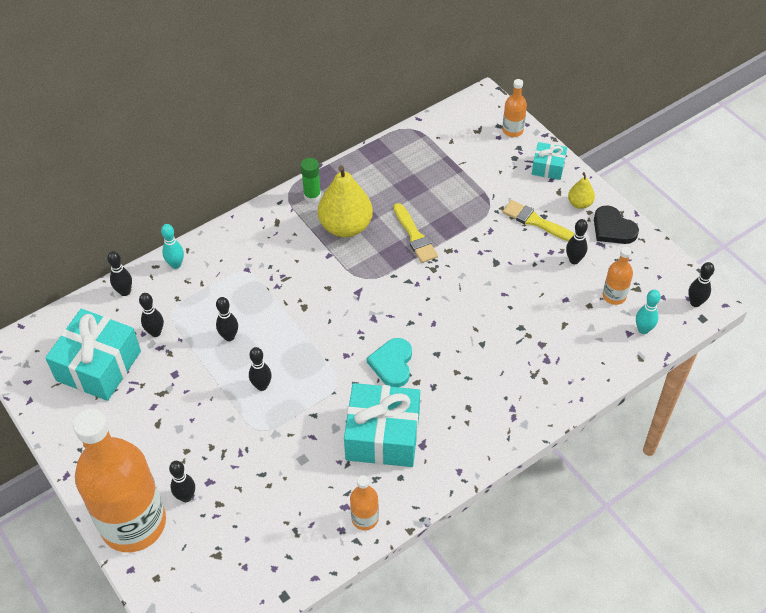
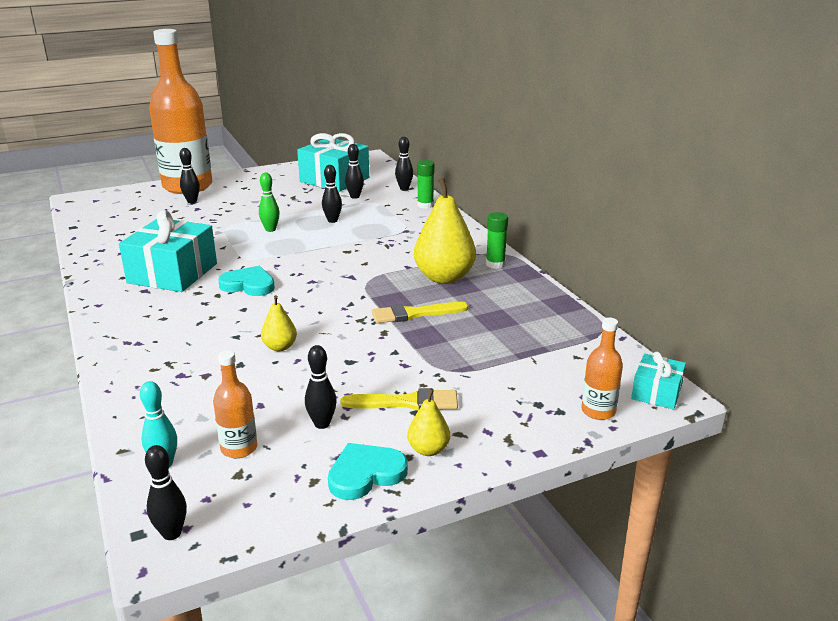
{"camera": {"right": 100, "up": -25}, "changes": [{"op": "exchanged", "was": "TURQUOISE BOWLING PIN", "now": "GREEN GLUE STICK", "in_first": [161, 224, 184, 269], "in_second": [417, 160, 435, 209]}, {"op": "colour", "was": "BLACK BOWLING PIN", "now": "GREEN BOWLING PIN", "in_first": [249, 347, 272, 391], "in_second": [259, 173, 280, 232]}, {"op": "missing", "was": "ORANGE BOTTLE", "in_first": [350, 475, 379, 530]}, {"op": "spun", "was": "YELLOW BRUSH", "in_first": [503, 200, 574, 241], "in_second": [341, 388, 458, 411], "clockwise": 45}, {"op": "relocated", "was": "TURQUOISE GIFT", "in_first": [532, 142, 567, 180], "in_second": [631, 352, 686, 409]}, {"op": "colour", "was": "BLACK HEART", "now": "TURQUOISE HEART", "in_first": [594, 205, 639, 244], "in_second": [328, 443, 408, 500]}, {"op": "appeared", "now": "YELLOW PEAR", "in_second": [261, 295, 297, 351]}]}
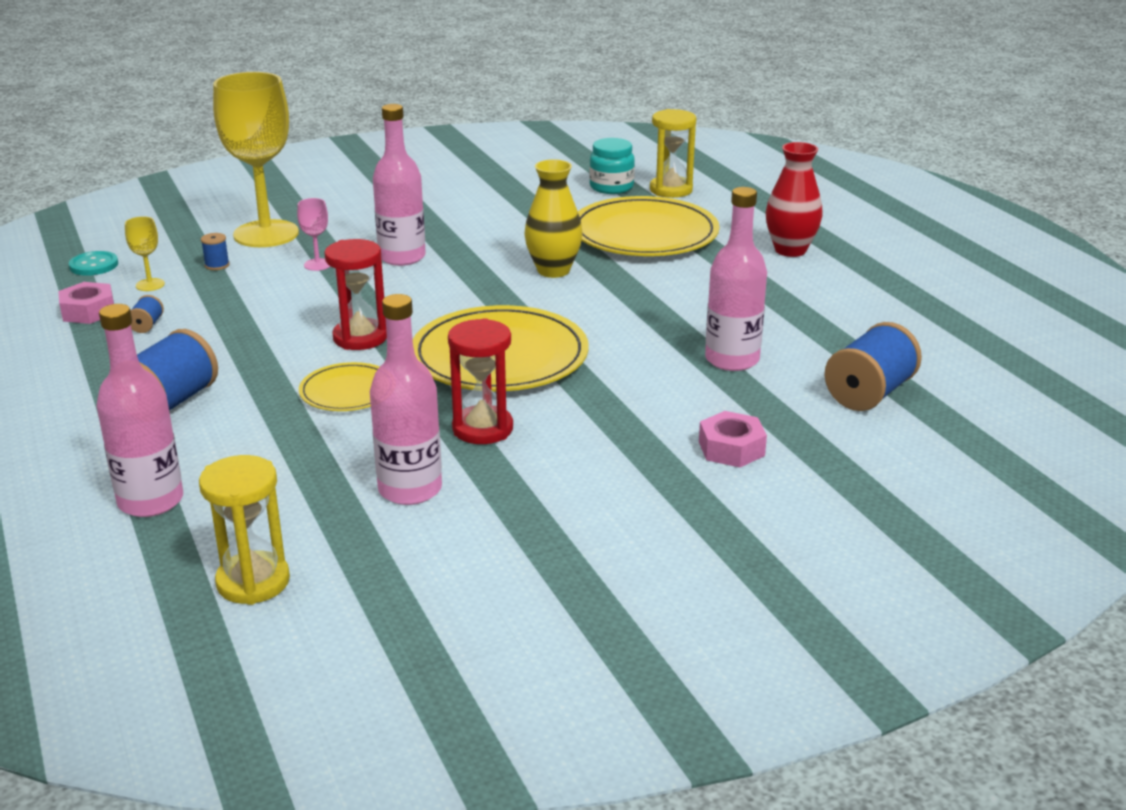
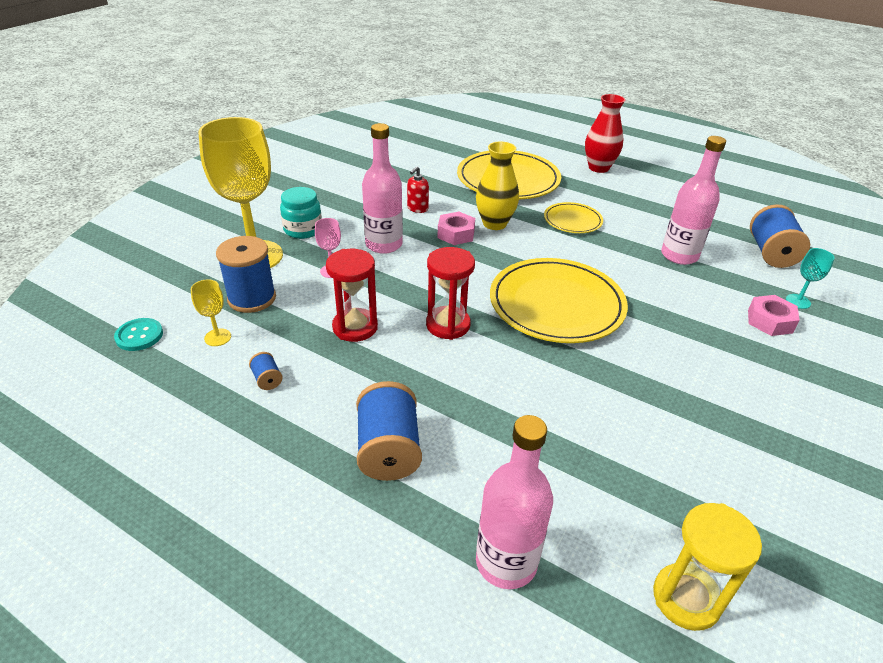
{"camera": {"right": -35, "up": 10}, "changes": [{"op": "relocated", "was": "PINK NUT", "in_first": [58, 282, 114, 324], "in_second": [437, 212, 475, 245]}, {"op": "size", "was": "BLUE SPOOL", "in_first": [201, 233, 230, 270], "in_second": [216, 236, 276, 313], "ratio": 2.21}, {"op": "relocated", "was": "YELLOW PLATE", "in_first": [299, 362, 380, 411], "in_second": [544, 202, 603, 233]}, {"op": "missing", "was": "PINK BOTTLE", "in_first": [370, 294, 442, 505]}, {"op": "relocated", "was": "RED HOURGLASS", "in_first": [448, 318, 513, 444], "in_second": [326, 249, 378, 342]}, {"op": "relocated", "was": "TURQUOISE JAR", "in_first": [589, 138, 635, 194], "in_second": [280, 187, 322, 239]}, {"op": "missing", "was": "YELLOW HOURGLASS", "in_first": [650, 109, 696, 198]}, {"op": "appeared", "now": "RED SOAP DISPENSER", "in_second": [407, 166, 429, 213]}, {"op": "appeared", "now": "TURQUOISE GOBLET", "in_second": [786, 248, 835, 309]}]}
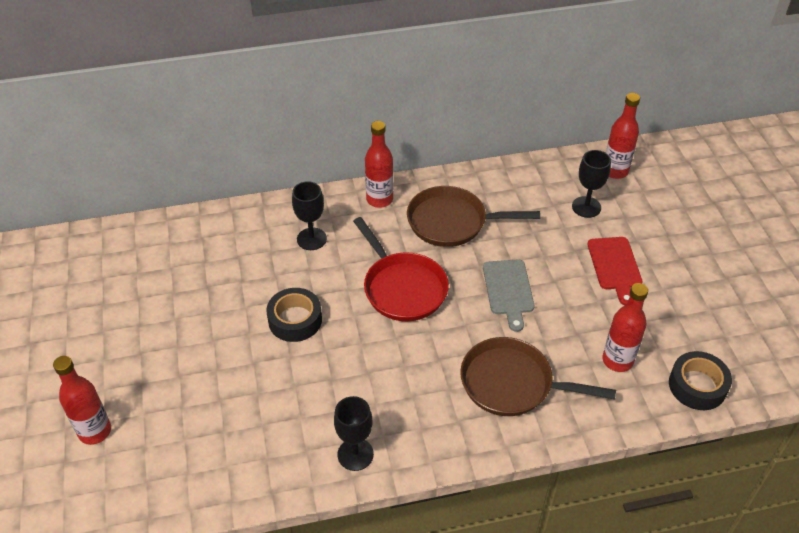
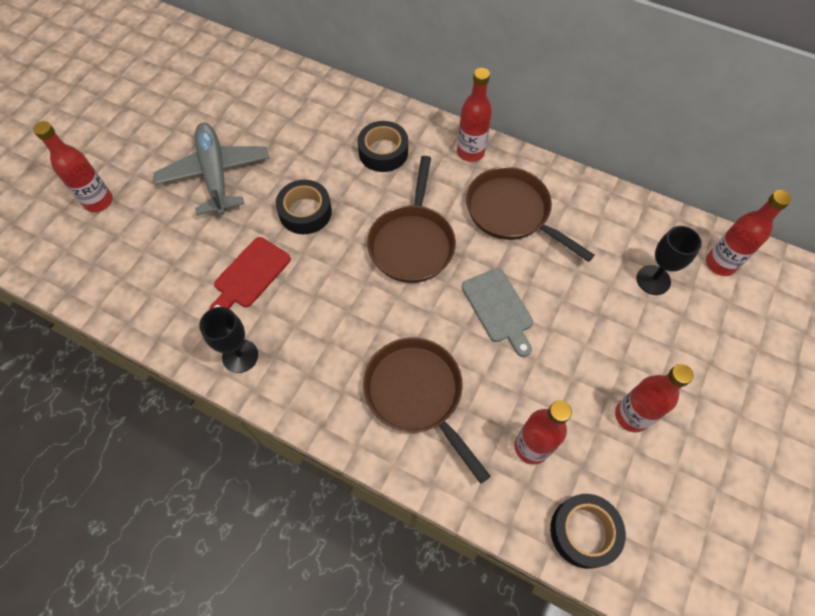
{"camera": {"right": 40, "up": 15}, "changes": [{"op": "exchanged", "was": "BLACK GOBLET", "now": "BLACK TAPE", "in_first": [292, 181, 327, 250], "in_second": [357, 121, 408, 172]}, {"op": "colour", "was": "RED PAN", "now": "BROWN PAN", "in_first": [353, 217, 449, 321], "in_second": [367, 156, 456, 283]}, {"op": "spun", "was": "GREY CUTTING BOARD", "in_first": [483, 260, 534, 332], "in_second": [462, 268, 533, 357], "clockwise": -60}, {"op": "relocated", "was": "RED CUTTING BOARD", "in_first": [587, 237, 642, 305], "in_second": [209, 237, 291, 310]}, {"op": "appeared", "now": "GREY PLANE", "in_second": [153, 123, 270, 215]}, {"op": "appeared", "now": "RED BOTTLE", "in_second": [615, 364, 694, 432]}]}
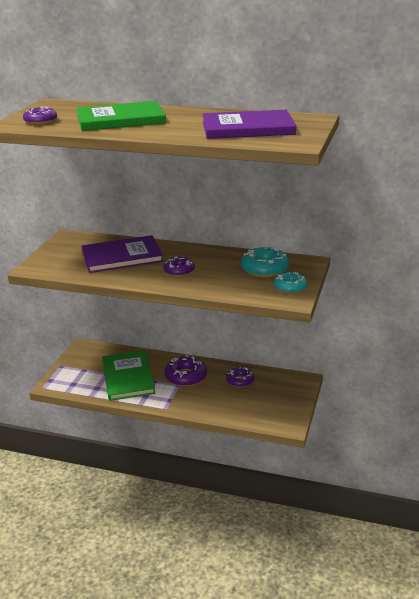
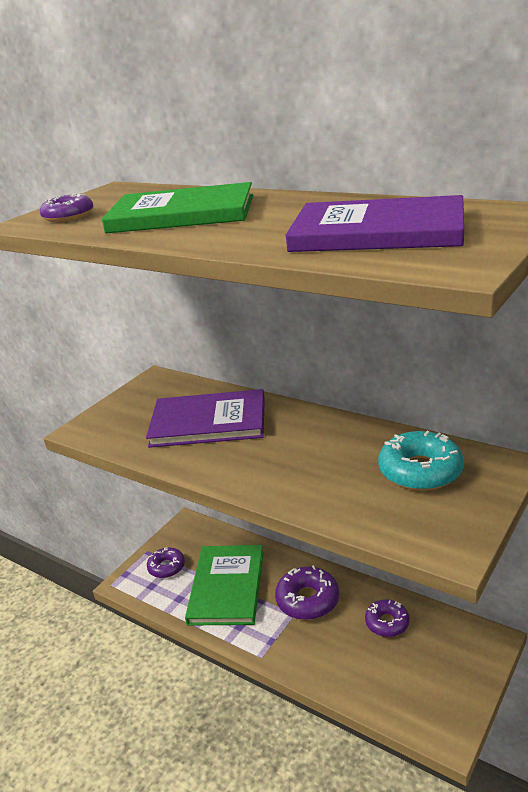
{"camera": {"right": 20, "up": 0}, "changes": [{"op": "relocated", "was": "PURPLE DONUT", "in_first": [163, 256, 195, 277], "in_second": [147, 548, 185, 578]}, {"op": "missing", "was": "TURQUOISE DONUT", "in_first": [274, 272, 307, 293]}]}
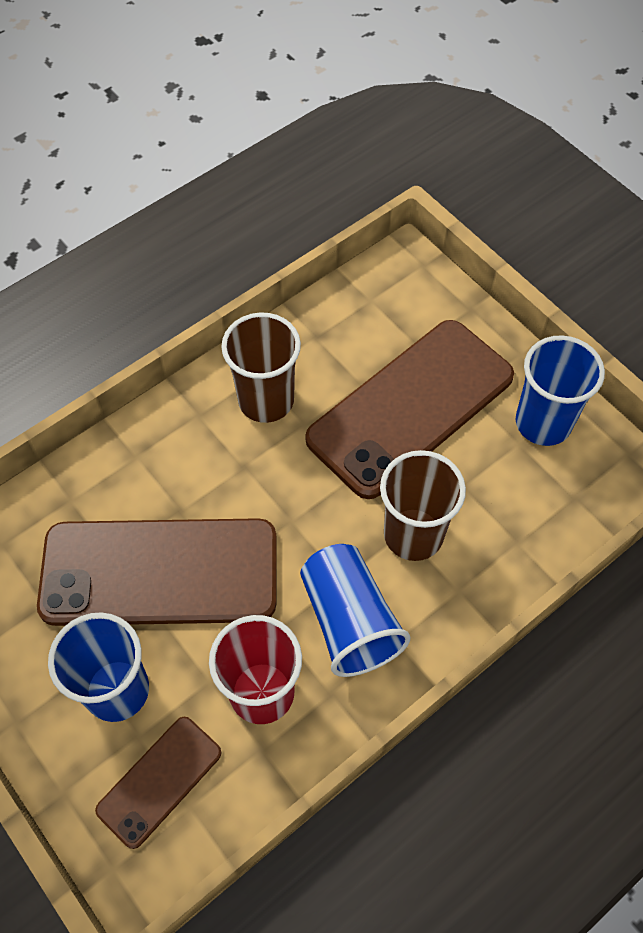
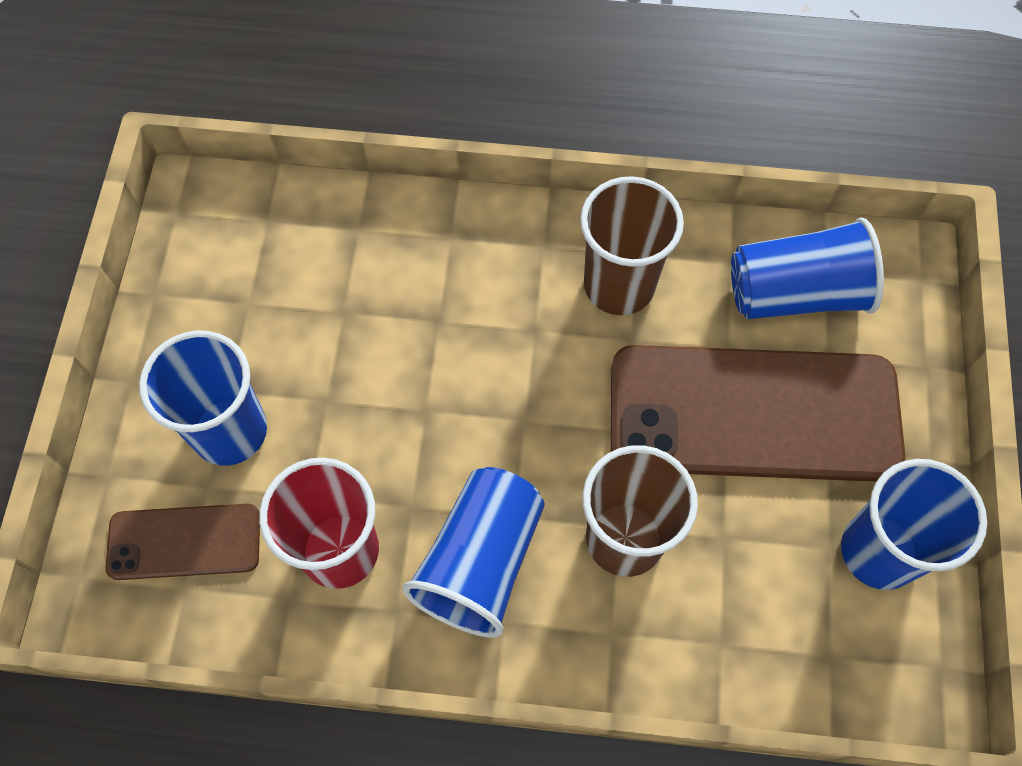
{"camera": {"right": 45, "up": 5}, "changes": [{"op": "missing", "was": "BROWN PHONE", "in_first": [37, 518, 277, 626]}, {"op": "appeared", "now": "BLUE CUP", "in_second": [731, 218, 884, 319]}]}
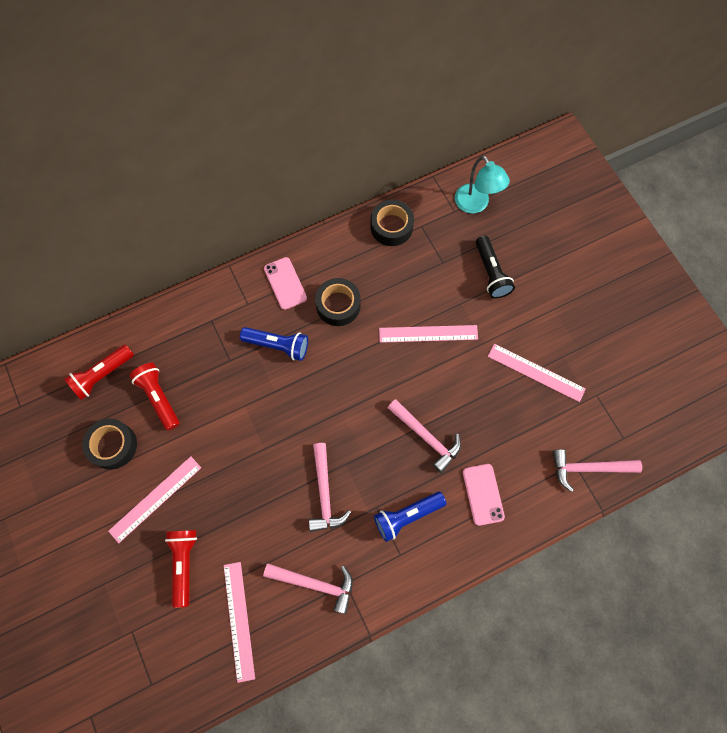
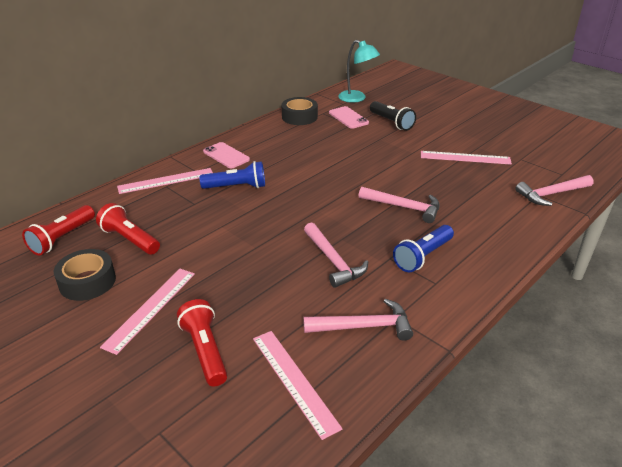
{"camera": {"right": -20, "up": -35}, "changes": [{"op": "missing", "was": "BLACK TAPE", "in_first": [315, 278, 361, 326]}, {"op": "relocated", "was": "PINK RULER", "in_first": [379, 325, 478, 343], "in_second": [117, 168, 213, 194]}, {"op": "relocated", "was": "PINK PHONE", "in_first": [463, 464, 505, 526], "in_second": [329, 106, 369, 129]}]}
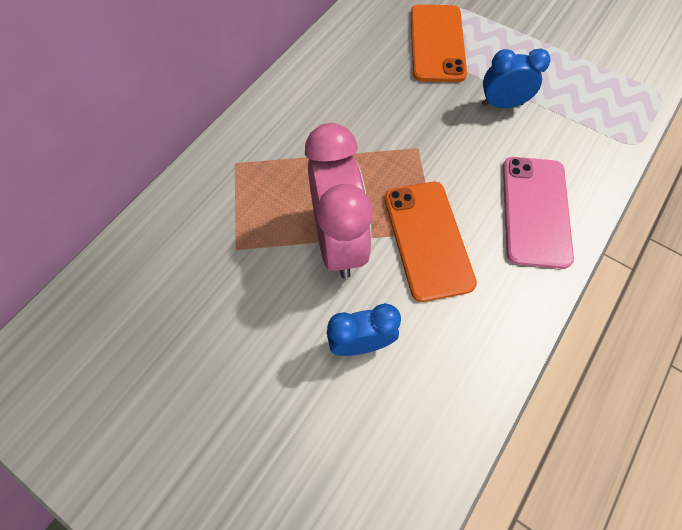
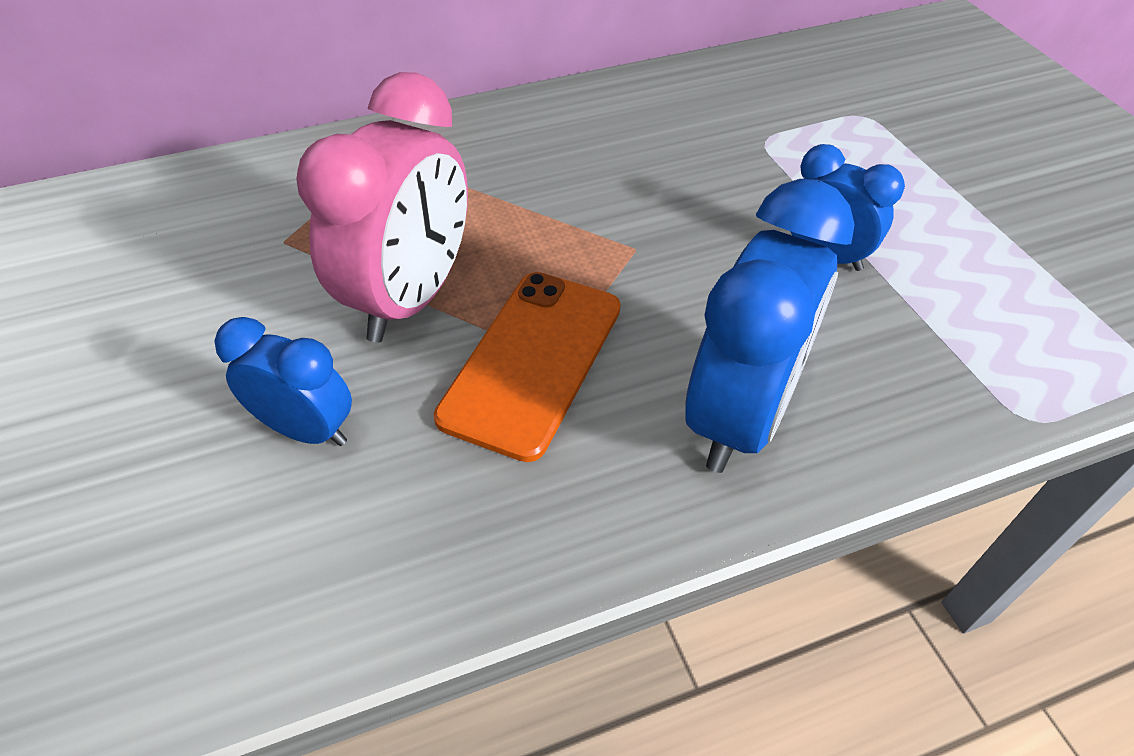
{"camera": {"right": 35, "up": -15}, "changes": [{"op": "missing", "was": "ORANGE PHONE", "in_first": [410, 5, 467, 82]}, {"op": "exchanged", "was": "PINK PHONE", "now": "BLUE CLOCK", "in_first": [503, 157, 574, 269], "in_second": [685, 179, 855, 473]}]}
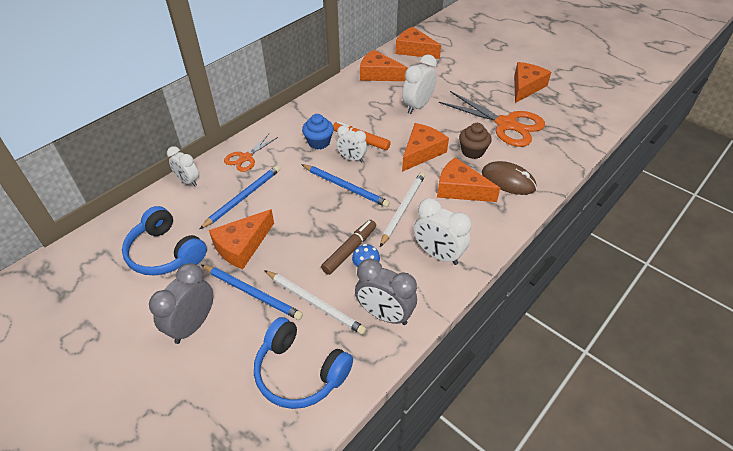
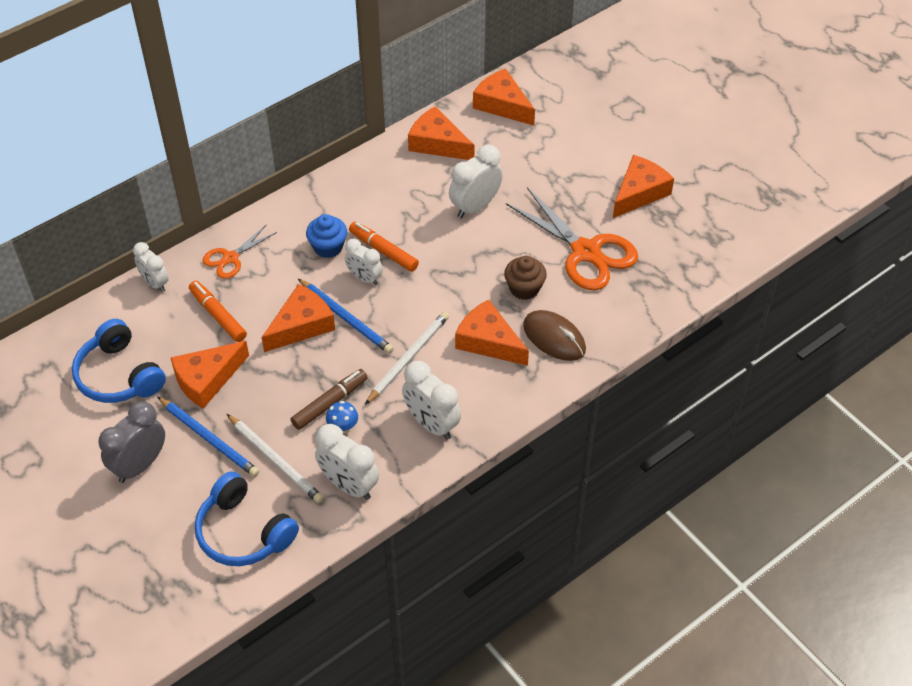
{"camera": {"right": 10, "up": 5}, "changes": [{"op": "exchanged", "was": "BLUE PENCIL", "now": "ORANGE MARKER", "in_first": [200, 165, 280, 229], "in_second": [189, 281, 247, 342]}, {"op": "colour", "was": "GREY CLOCK", "now": "WHITE CLOCK", "in_first": [355, 258, 417, 325], "in_second": [315, 424, 379, 500]}, {"op": "relocated", "was": "ORANGE CHEESE", "in_first": [402, 123, 449, 172], "in_second": [261, 284, 335, 352]}]}
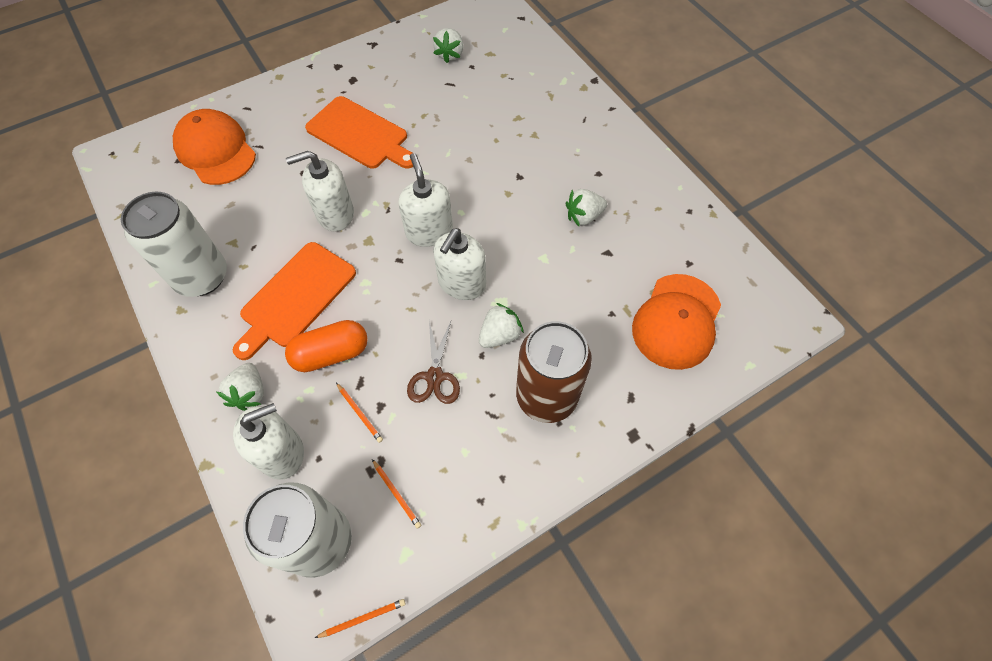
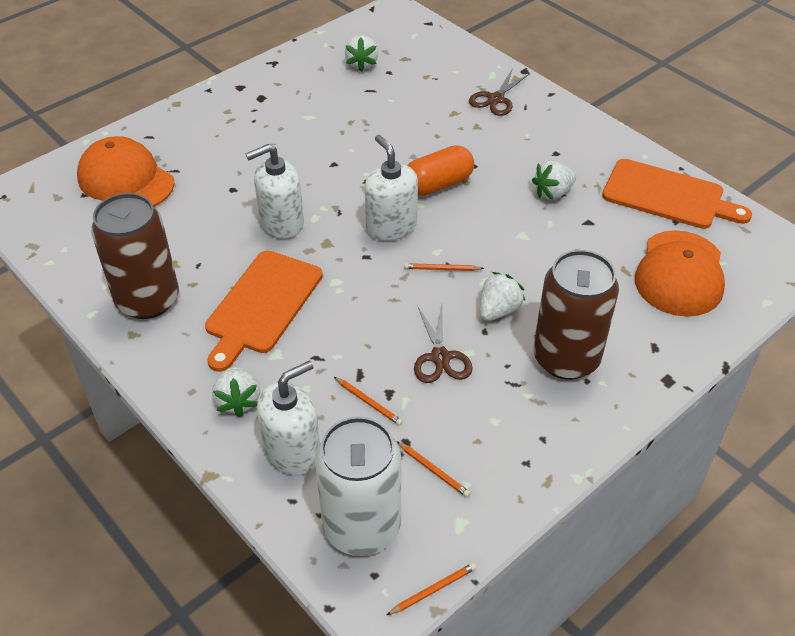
{"camera": {"right": -10, "up": -15}, "changes": [{"op": "colour", "was": "WHITE CAN", "now": "BROWN CAN", "in_first": [121, 192, 227, 297], "in_second": [91, 193, 179, 319]}, {"op": "relocated", "was": "ORANGE CAPSULE", "in_first": [285, 320, 368, 372], "in_second": [407, 145, 474, 196]}, {"op": "relocated", "was": "ORANGE CUTTING BOARD", "in_first": [305, 96, 413, 169], "in_second": [602, 159, 752, 229]}, {"op": "exchanged", "was": "WHITE SOAP DISPENSER", "now": "ORANGE PENCIL", "in_first": [433, 228, 486, 300], "in_second": [404, 263, 484, 271]}, {"op": "appeared", "now": "BROWN SCISSORS", "in_second": [469, 68, 530, 116]}]}
